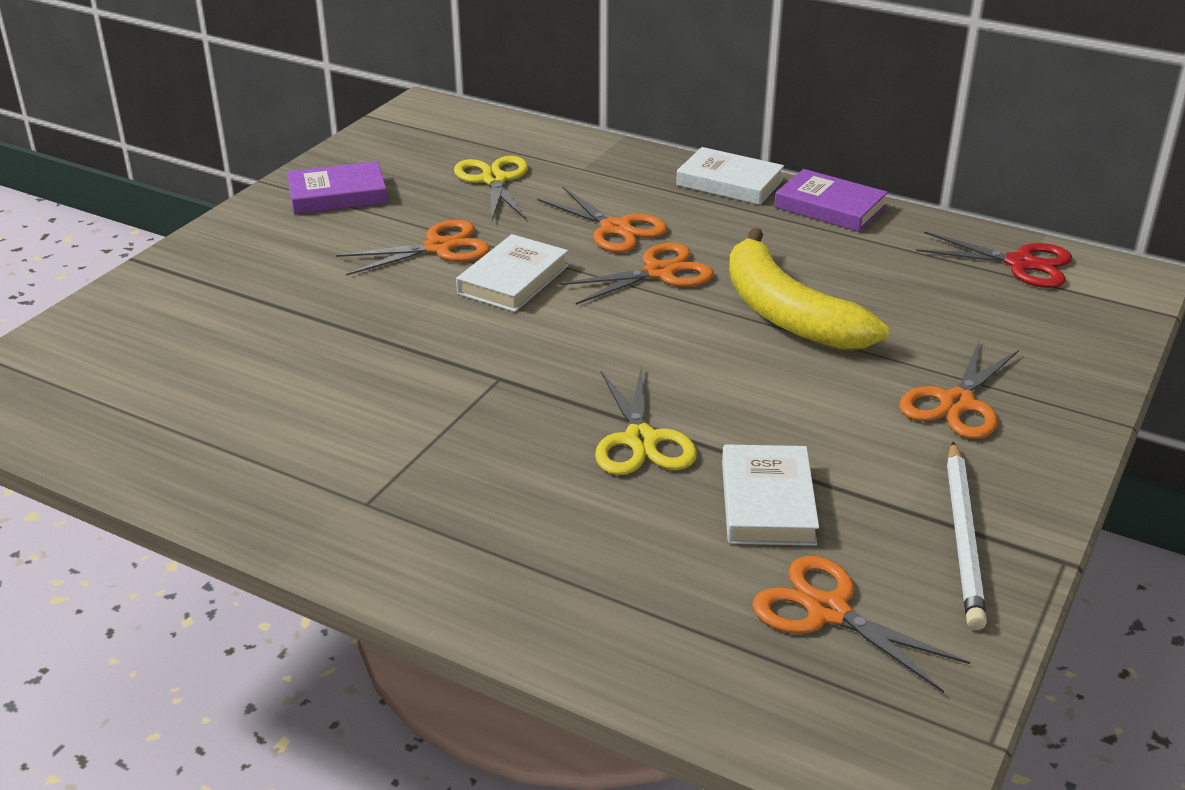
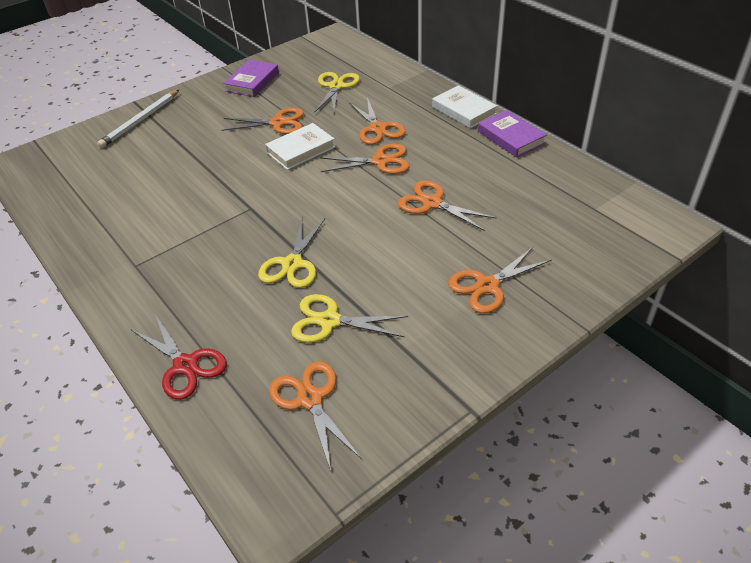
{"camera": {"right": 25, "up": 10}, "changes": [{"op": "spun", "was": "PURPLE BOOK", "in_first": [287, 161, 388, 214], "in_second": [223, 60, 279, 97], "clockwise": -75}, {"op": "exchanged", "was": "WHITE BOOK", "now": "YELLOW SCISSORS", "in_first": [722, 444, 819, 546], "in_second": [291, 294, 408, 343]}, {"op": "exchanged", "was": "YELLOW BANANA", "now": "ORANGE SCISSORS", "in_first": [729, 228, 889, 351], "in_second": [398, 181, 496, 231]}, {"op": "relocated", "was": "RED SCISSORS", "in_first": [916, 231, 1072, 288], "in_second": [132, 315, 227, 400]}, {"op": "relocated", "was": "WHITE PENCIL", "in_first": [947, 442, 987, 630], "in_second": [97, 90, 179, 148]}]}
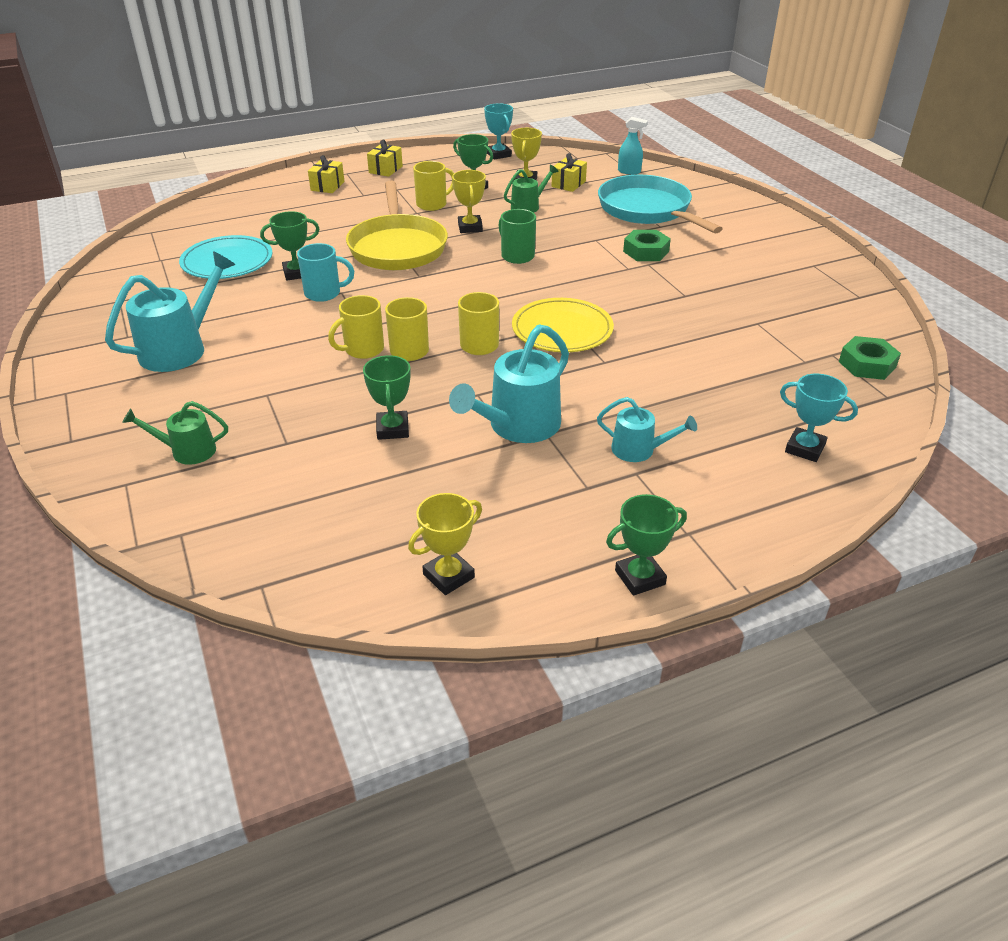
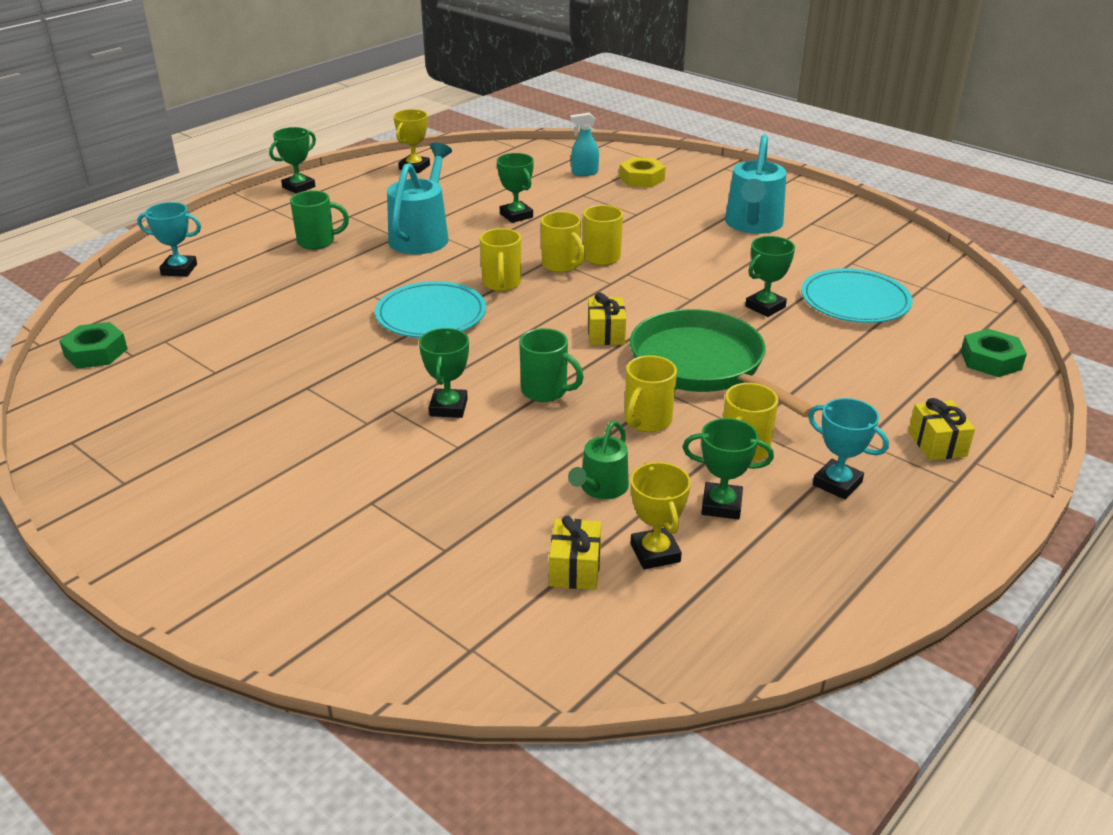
{"camera": {"right": 155, "up": -5}, "changes": [{"op": "exchanged", "was": "GREEN WATERING CAN", "now": "YELLOW NUT", "in_first": [122, 401, 228, 465], "in_second": [619, 157, 665, 188]}, {"op": "missing", "was": "TURQUOISE MUG", "in_first": [297, 243, 354, 302]}, {"op": "colour", "was": "YELLOW PAN", "now": "GREEN PAN", "in_first": [346, 181, 448, 270], "in_second": [630, 309, 813, 417]}, {"op": "relocated", "was": "YELLOW GIFT", "in_first": [367, 139, 403, 177], "in_second": [588, 292, 626, 345]}, {"op": "exchanged", "was": "YELLOW TROPHY", "now": "YELLOW MUG", "in_first": [452, 170, 486, 233], "in_second": [625, 355, 677, 432]}, {"op": "relocated", "was": "TURQUOISE TROPHY", "in_first": [484, 103, 513, 160], "in_second": [808, 398, 889, 500]}, {"op": "colour", "was": "YELLOW PLATE", "now": "TURQUOISE PLATE", "in_first": [512, 298, 614, 352], "in_second": [375, 281, 486, 338]}, {"op": "exchanged", "was": "TURQUOISE WATERING CAN", "now": "GREEN MUG", "in_first": [597, 397, 697, 462], "in_second": [290, 190, 349, 250]}, {"op": "missing", "was": "TURQUOISE PAN", "in_first": [598, 175, 723, 233]}, {"op": "relocated", "was": "TURQUOISE SPRAY BOTTLE", "in_first": [618, 117, 648, 175], "in_second": [570, 113, 599, 176]}, {"op": "relocated", "was": "GREEN NUT", "in_first": [623, 230, 671, 261], "in_second": [961, 329, 1027, 377]}, {"op": "appeared", "now": "GREEN TROPHY", "in_second": [419, 328, 469, 418]}]}
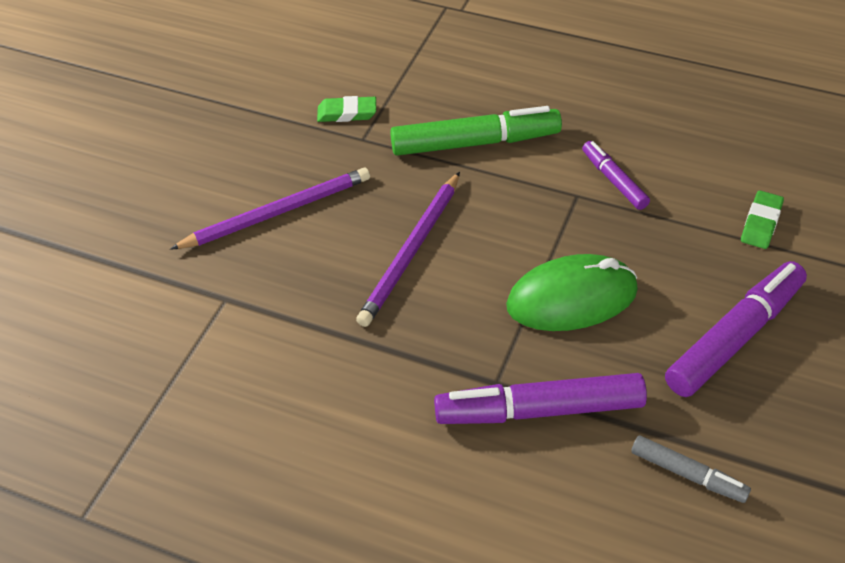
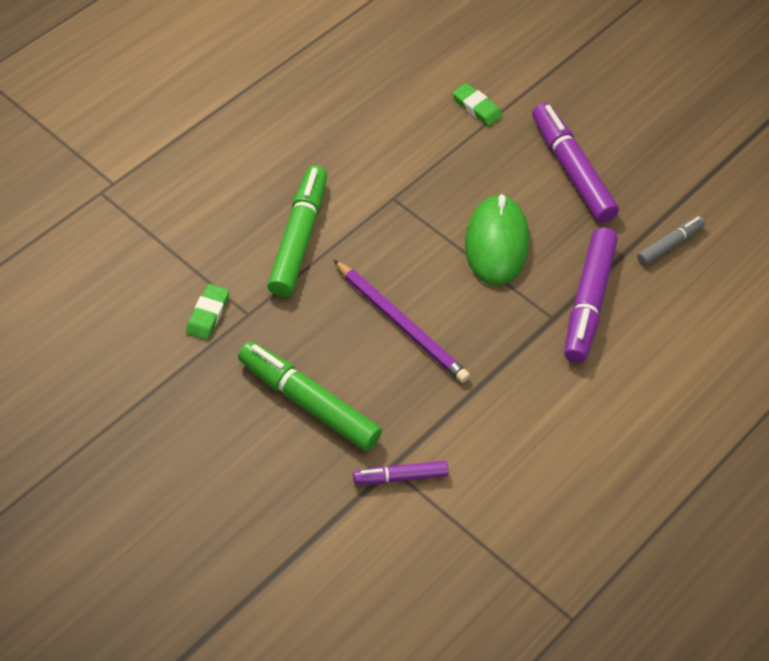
{"camera": {"right": -75, "up": 5}, "changes": [{"op": "exchanged", "was": "PURPLE PENCIL", "now": "GREEN MARKER", "in_first": [170, 168, 370, 250], "in_second": [238, 341, 382, 451]}, {"op": "relocated", "was": "PURPLE MARKER", "in_first": [582, 141, 650, 210], "in_second": [353, 461, 449, 485]}]}
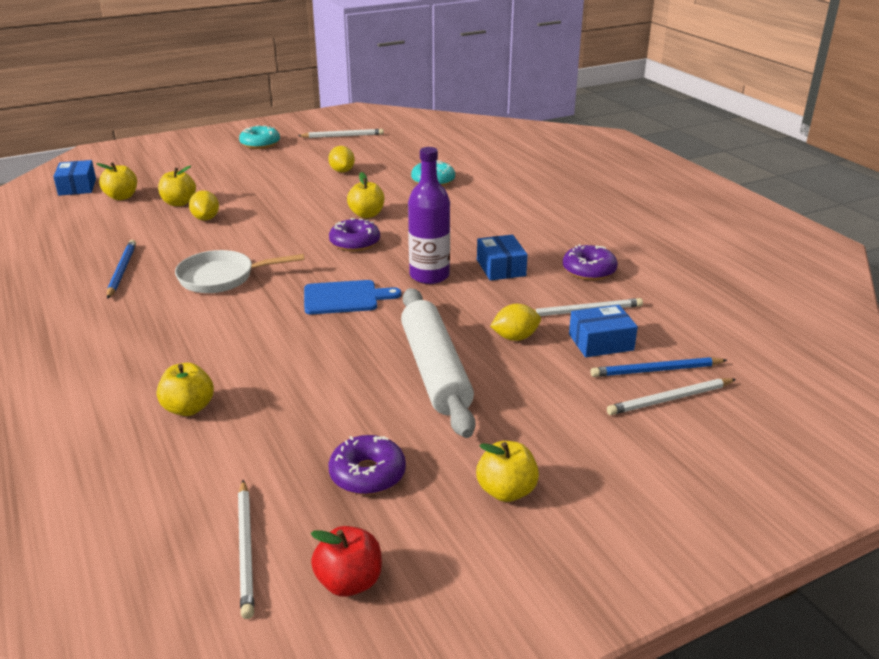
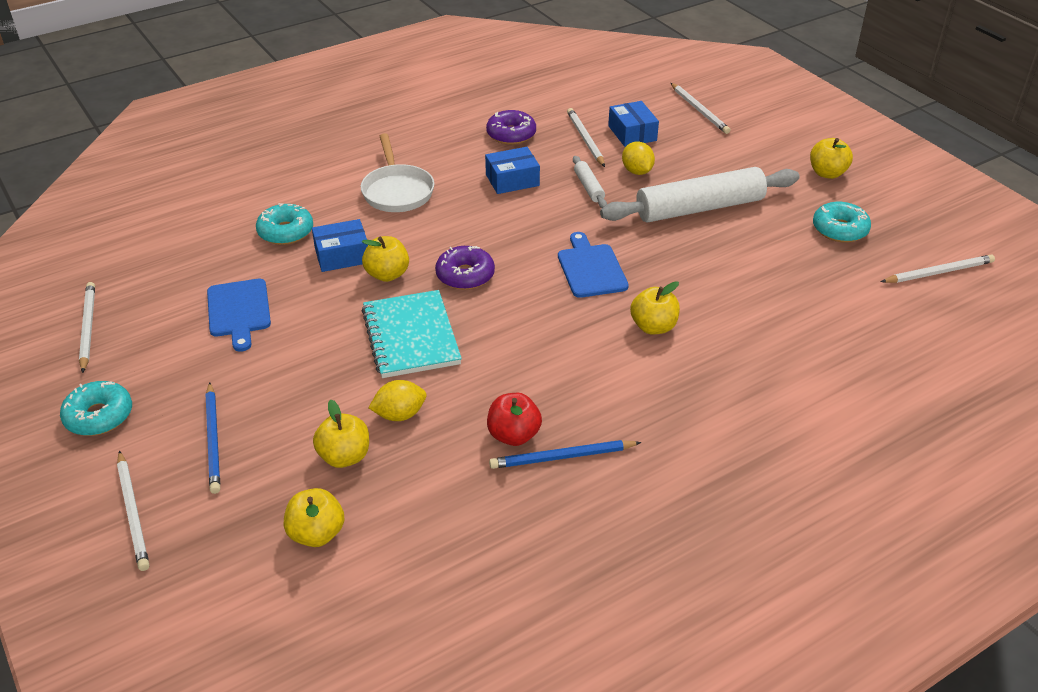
{"camera": {"right": -95, "up": 10}, "changes": [{"op": "relocated", "was": "BLUE BOX", "in_first": [53, 160, 96, 196], "in_second": [312, 219, 368, 272]}, {"op": "relocated", "was": "YELLOW APPLE", "in_first": [157, 363, 214, 416], "in_second": [630, 281, 680, 334]}, {"op": "relocated", "was": "WHITE PAN", "in_first": [175, 250, 305, 293], "in_second": [361, 133, 435, 212]}, {"op": "relocated", "was": "RED APPLE", "in_first": [311, 526, 382, 597], "in_second": [487, 393, 542, 446]}, {"op": "exchanged", "was": "YELLOW LEMON", "now": "BLUE CUTTING BOARD", "in_first": [328, 146, 355, 172], "in_second": [207, 279, 271, 352]}, {"op": "colour", "was": "PURPLE DONUT", "now": "TURQUOISE DONUT", "in_first": [329, 435, 406, 495], "in_second": [813, 202, 871, 243]}, {"op": "missing", "was": "PURPLE BOTTLE", "in_first": [408, 147, 450, 284]}, {"op": "relocated", "was": "BLUE PENCIL", "in_first": [591, 357, 727, 377], "in_second": [206, 382, 220, 494]}, {"op": "appeared", "now": "WHITE PENCIL", "in_second": [117, 451, 149, 571]}, {"op": "appeared", "now": "TURQUOISE NOTEBOOK", "in_second": [362, 290, 462, 378]}, {"op": "appeared", "now": "WHITE ROLLING PIN", "in_second": [573, 156, 607, 208]}]}
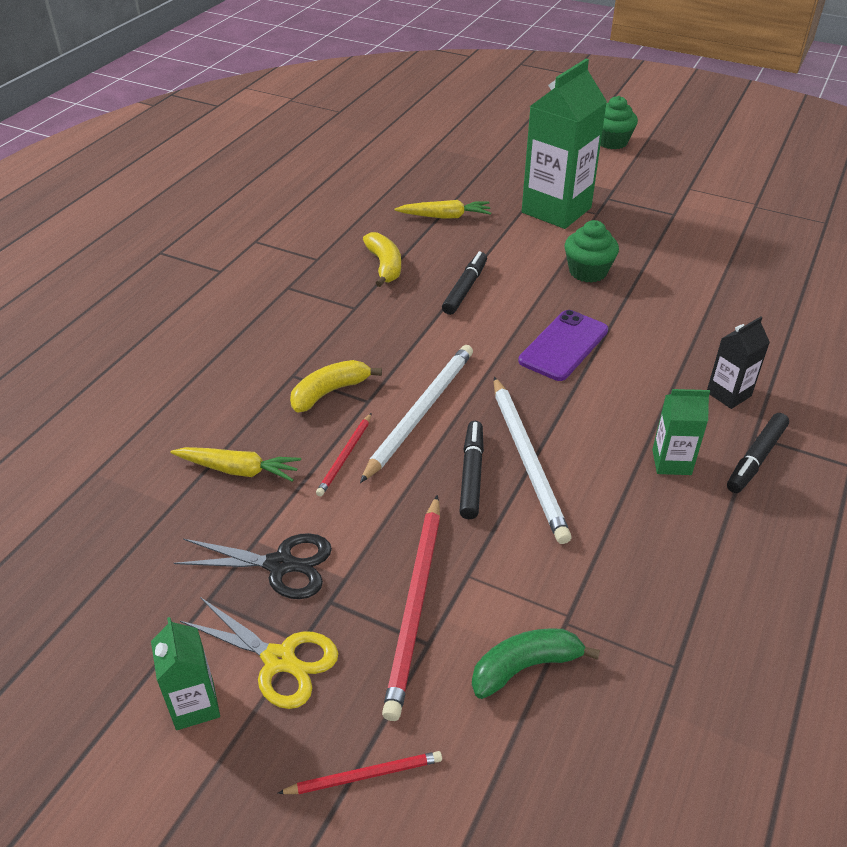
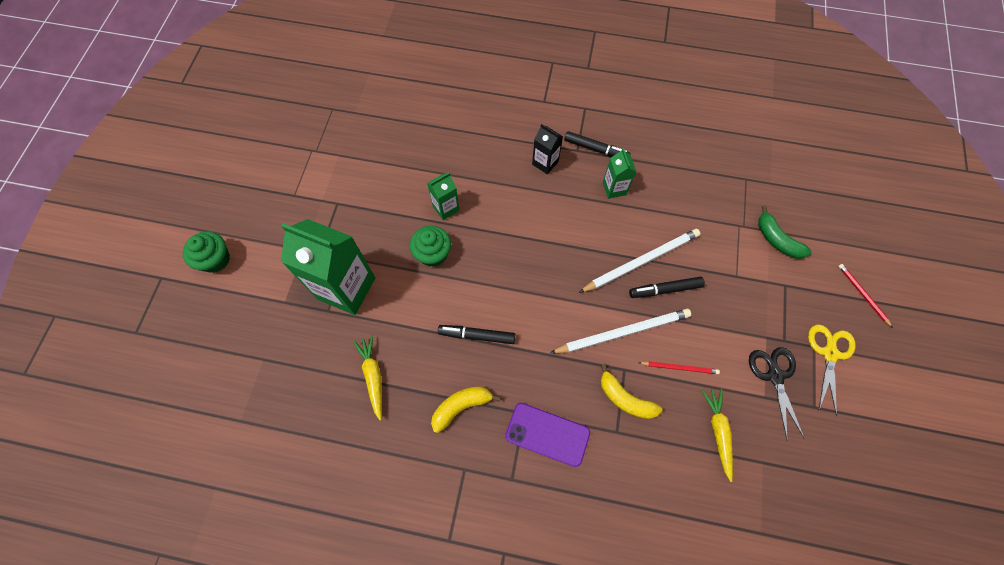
{"camera": {"right": -105, "up": 25}, "changes": [{"op": "relocated", "was": "GREEN CARTON", "in_first": [151, 617, 220, 730], "in_second": [427, 173, 460, 220]}, {"op": "spun", "was": "WHITE PENCIL", "in_first": [360, 345, 473, 483], "in_second": [550, 309, 691, 353], "clockwise": 150}, {"op": "missing", "was": "RED PENCIL", "in_first": [382, 495, 440, 721]}, {"op": "relocated", "was": "PURPLE PHONE", "in_first": [518, 310, 608, 381], "in_second": [505, 403, 590, 467]}]}
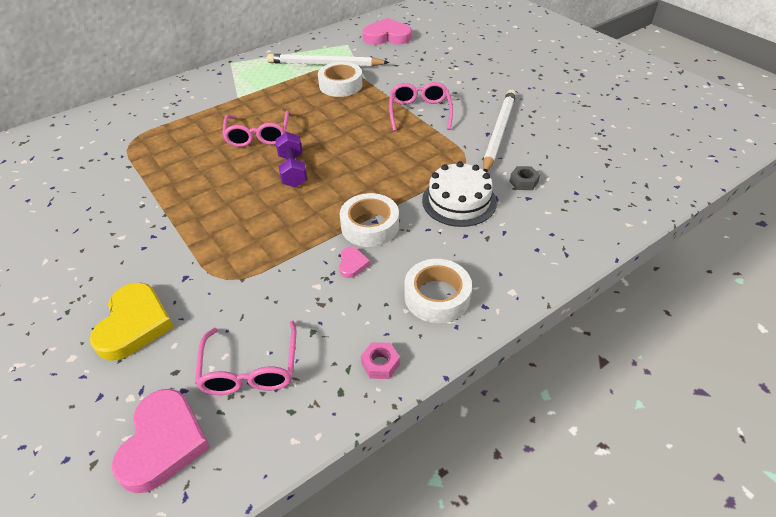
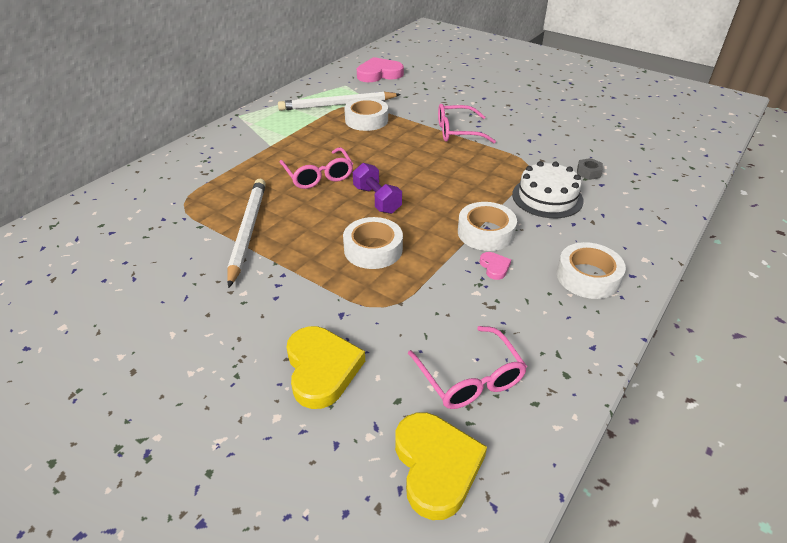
{"camera": {"right": -20, "up": -5}, "changes": [{"op": "colour", "was": "PINK HEART", "now": "YELLOW HEART", "in_first": [111, 389, 210, 493], "in_second": [395, 412, 487, 520]}, {"op": "missing", "was": "PINK NUT", "in_first": [361, 342, 400, 379]}, {"op": "spun", "was": "PINK GLASSES", "in_first": [389, 82, 453, 131], "in_second": [438, 104, 496, 143], "clockwise": -75}, {"op": "relocated", "was": "WHITE PENCIL", "in_first": [483, 90, 516, 173], "in_second": [227, 179, 266, 288]}, {"op": "appeared", "now": "WHITE TAPE", "in_second": [343, 217, 403, 269]}]}
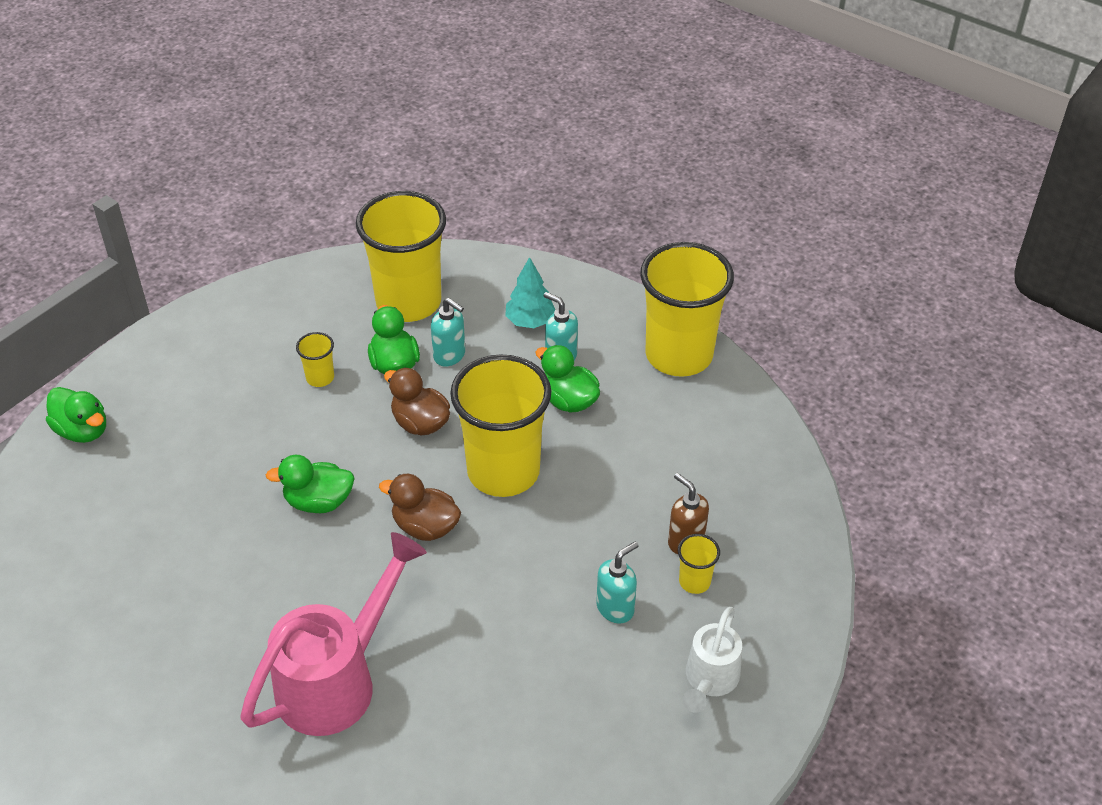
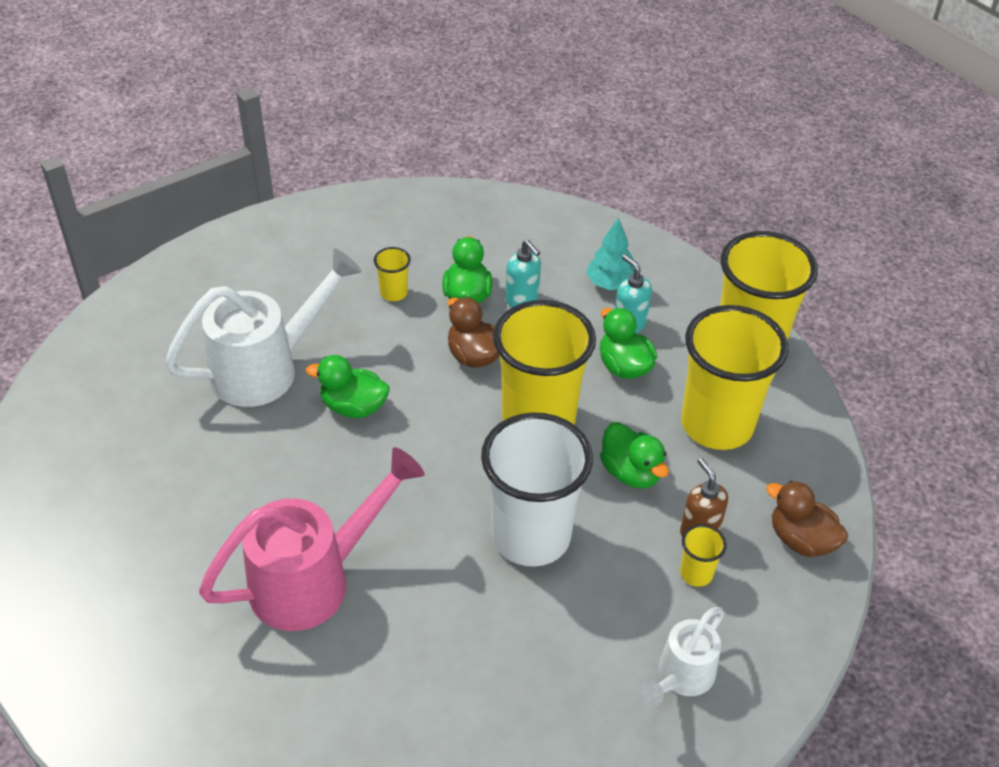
{"camera": {"right": 15, "up": 0}, "changes": [{"op": "relocated", "was": "GREEN DUCK", "in_first": [46, 387, 106, 443], "in_second": [600, 422, 669, 488]}, {"op": "relocated", "was": "YELLOW CUP", "in_first": [356, 191, 446, 322], "in_second": [681, 305, 789, 450]}, {"op": "relocated", "was": "BROWN DUCK", "in_first": [379, 474, 461, 541], "in_second": [766, 481, 848, 557]}, {"op": "missing", "was": "TURQUOISE SOAP DISPENSER", "in_first": [596, 541, 639, 623]}, {"op": "appeared", "now": "WHITE WATERING CAN", "in_second": [164, 248, 362, 407]}, {"op": "appeared", "now": "WHITE CUP", "in_second": [481, 412, 593, 567]}]}
